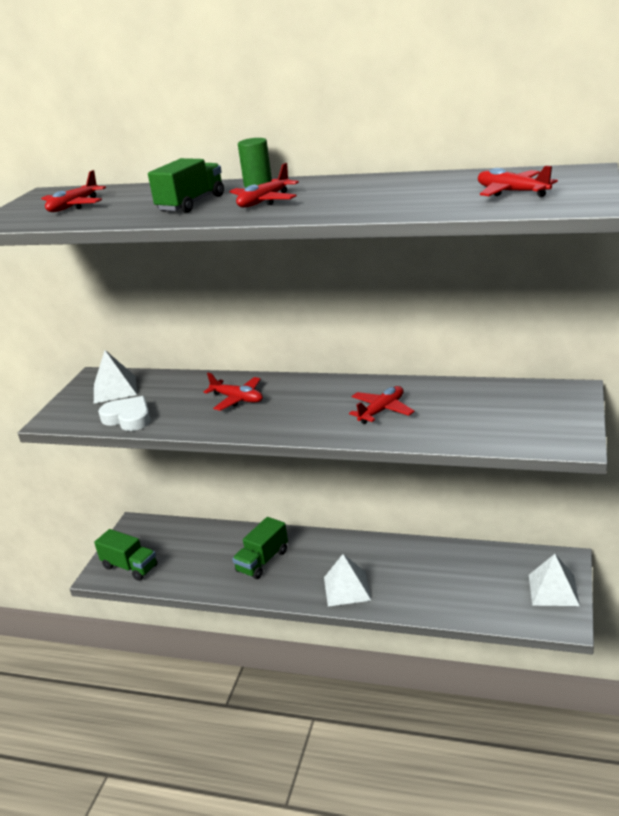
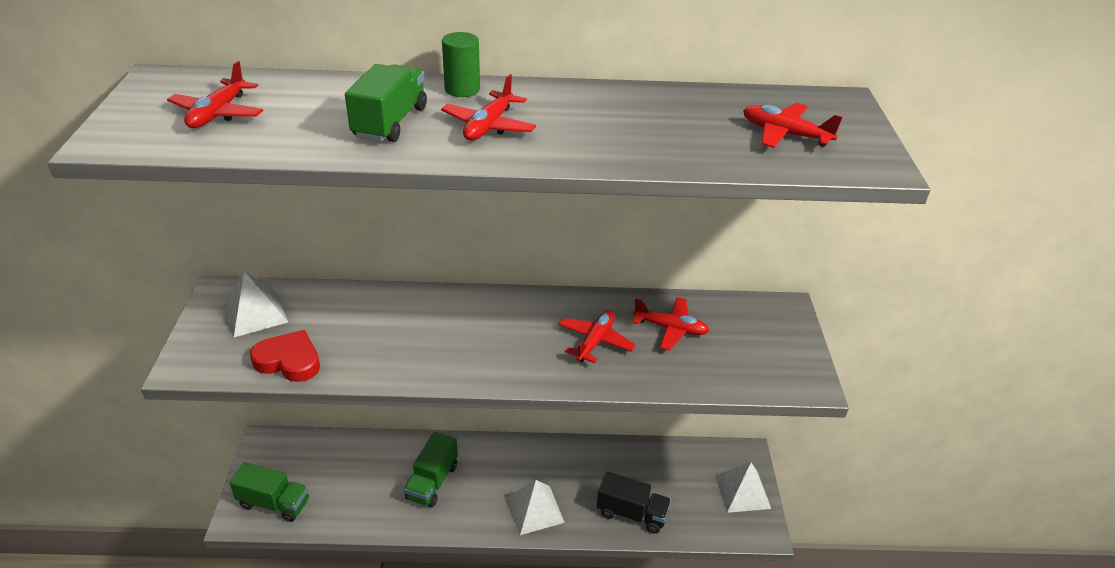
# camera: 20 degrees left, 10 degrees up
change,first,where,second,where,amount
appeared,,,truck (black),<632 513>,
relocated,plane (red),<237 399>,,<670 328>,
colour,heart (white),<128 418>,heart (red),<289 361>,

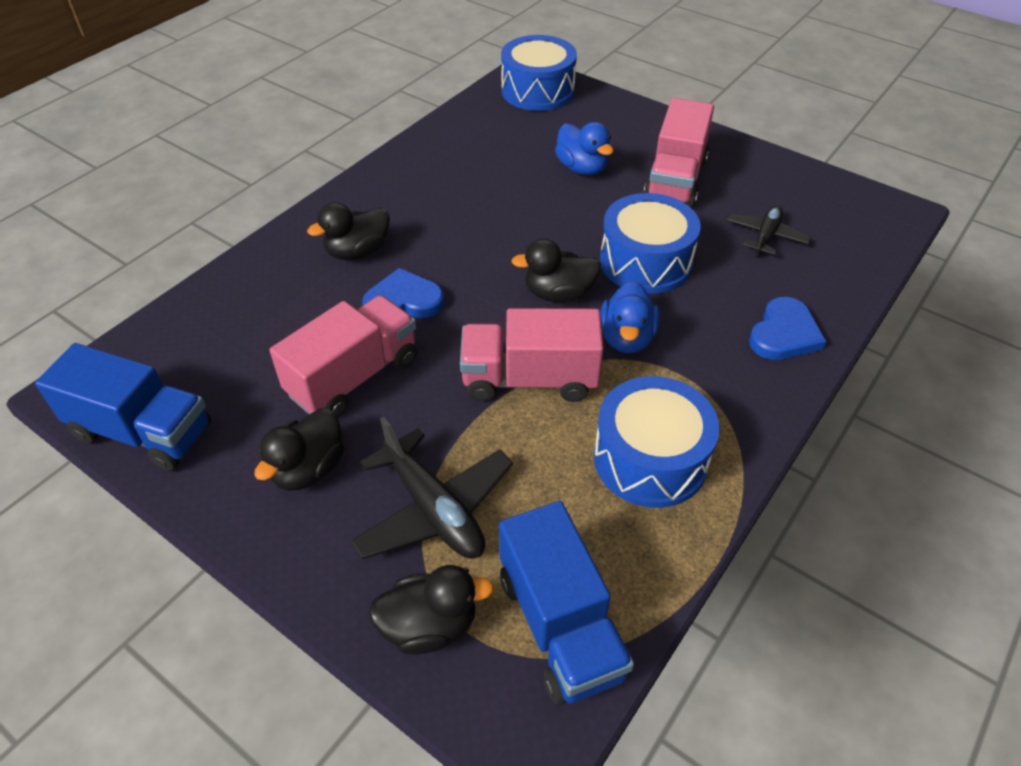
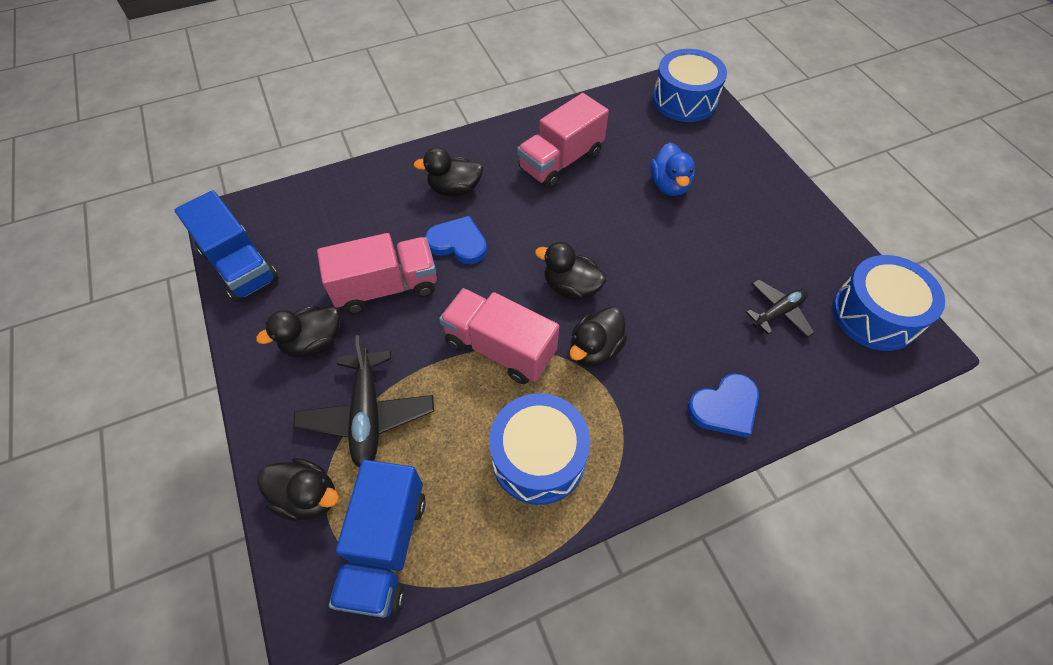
# camera: 30 degrees right, 10 degrees up
change,first,where,second,where,amount
relocated,drum (blue),<645 262>,,<874 315>,
relocated,truck (pink),<675 180>,,<561 161>,
colour,duck (blue),<626 338>,duck (black),<595 349>,

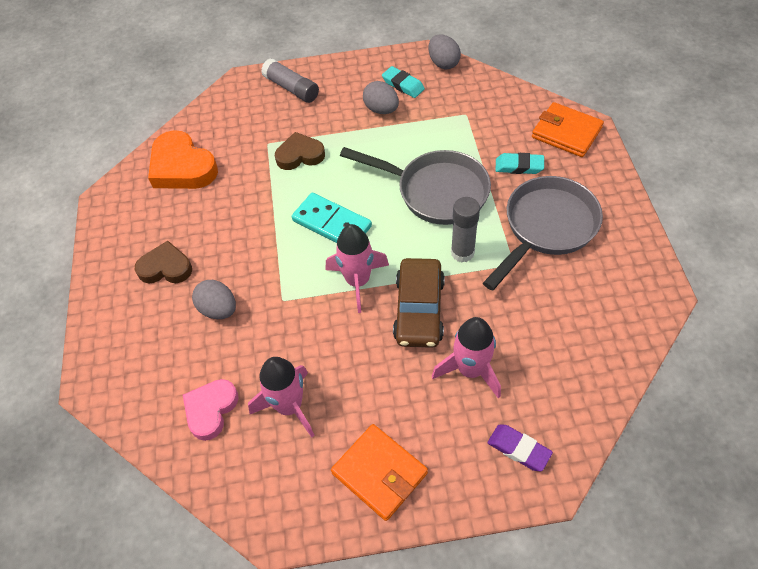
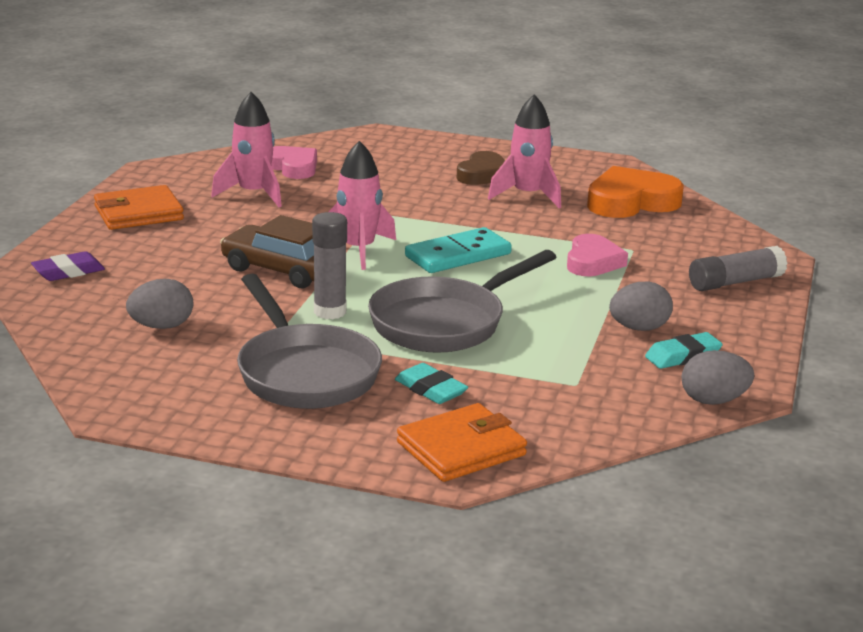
# camera: 110 degrees right, 30 degrees down
change,first,where,second,where,amount
relocated,egg (grey),<218 309>,,<162 326>,
relocated,rocket (pink),<470 370>,,<527 196>,
colour,heart (brown),<300 155>,heart (pink),<593 262>,
spun,eraser (turquoise),<519 166>,,<430 389>,75 degrees counterclockwise

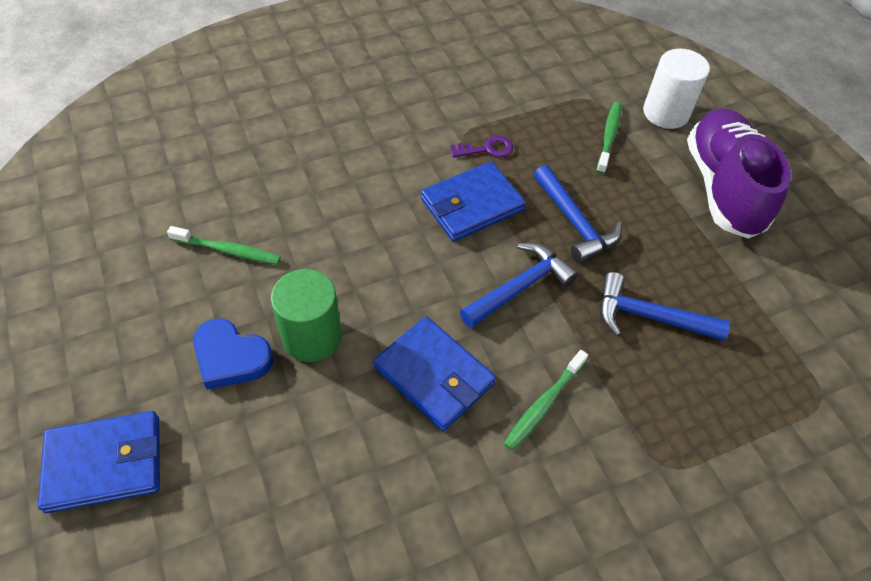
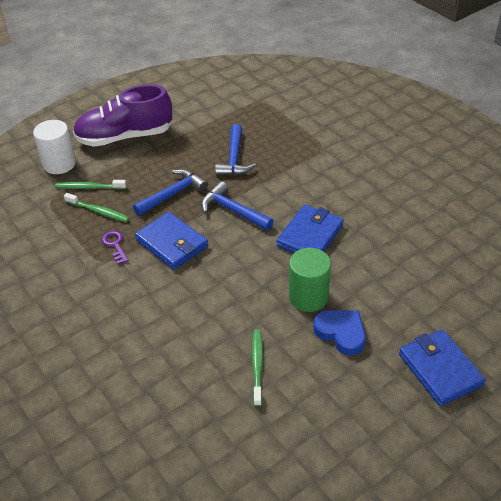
# camera: 100 degrees left, 10 degrees down
change,first,where,second,where,amount
relocated,toothbrush (green),<543 404>,,<98 211>,
spun,heart (blue),<231 357>,,<341 333>,60 degrees counterclockwise

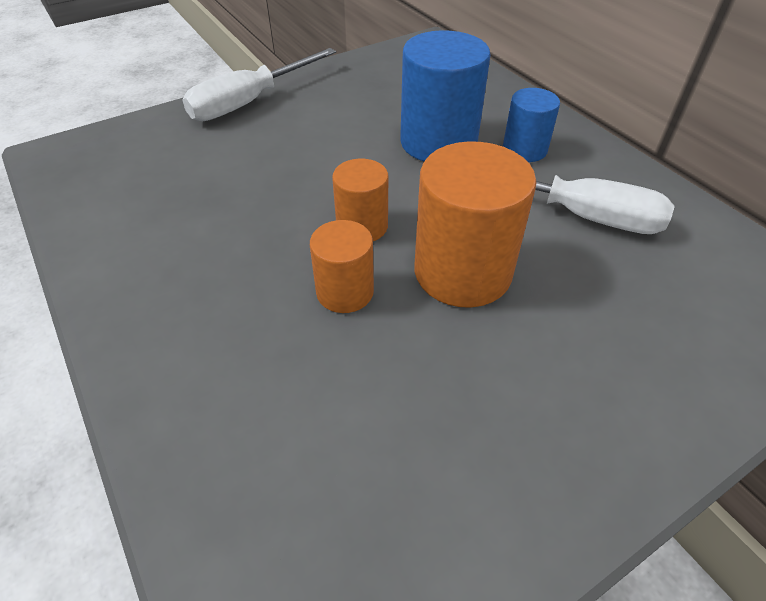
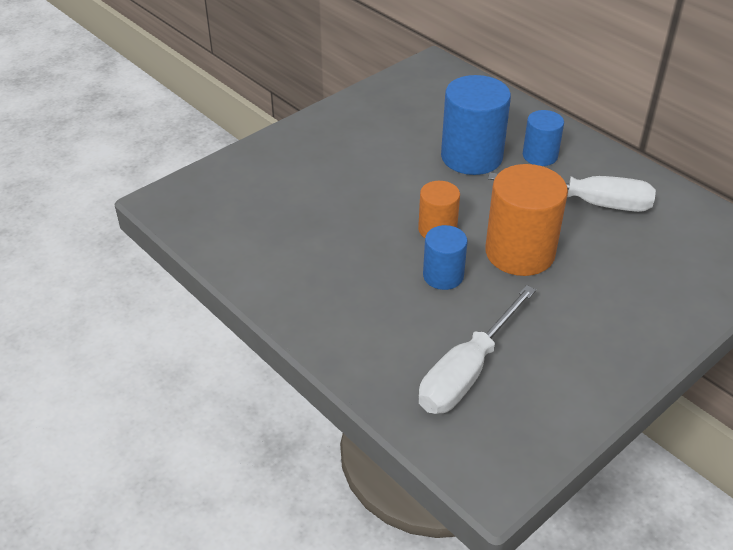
# camera: 10 degrees left, 5 degrees down
change,first,where,second,where,amount
relocated,screwdriver (white),<249 102>,,<467 371>,
colour,cylinder (orange),<345 292>,cylinder (blue),<443 276>,

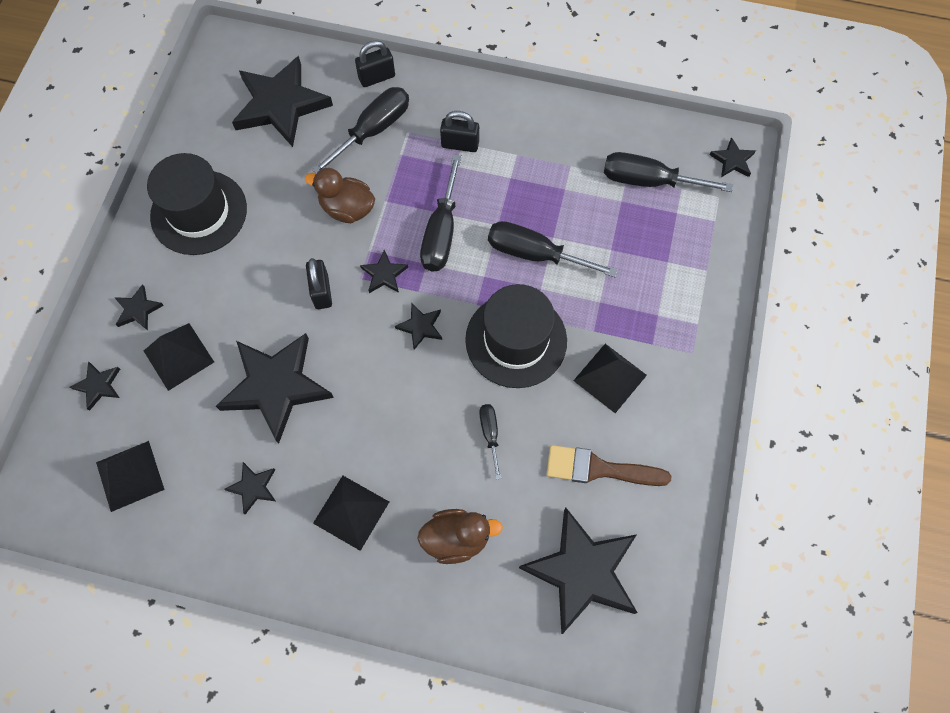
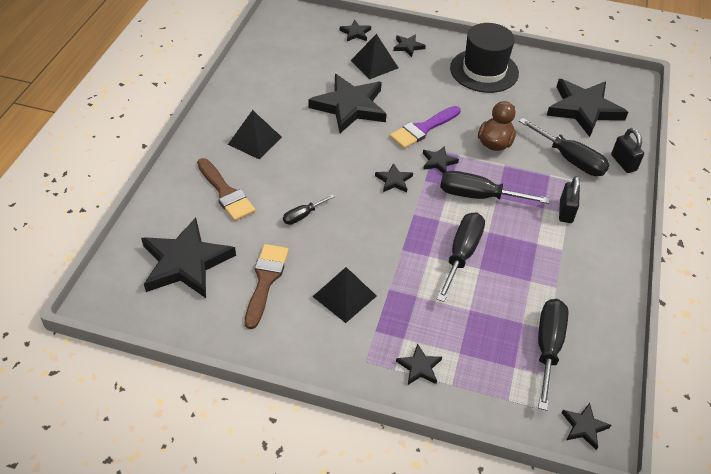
# camera: 90 degrees right, 20 degrees down
change,first,where,second,where,amount
missing,pyramid (black),<130 475>,,,
missing,hat (black),<516 340>,,,
relocated,star (black),<253 487>,,<419 367>,
exchanged,padlock (black),<321 291>,brush (purple),<423 129>,
exchanged,duck (brown),<456 539>,brush (brown),<225 193>,
spun,screwdriver (black),<490 434>,,<303 215>,150 degrees clockwise

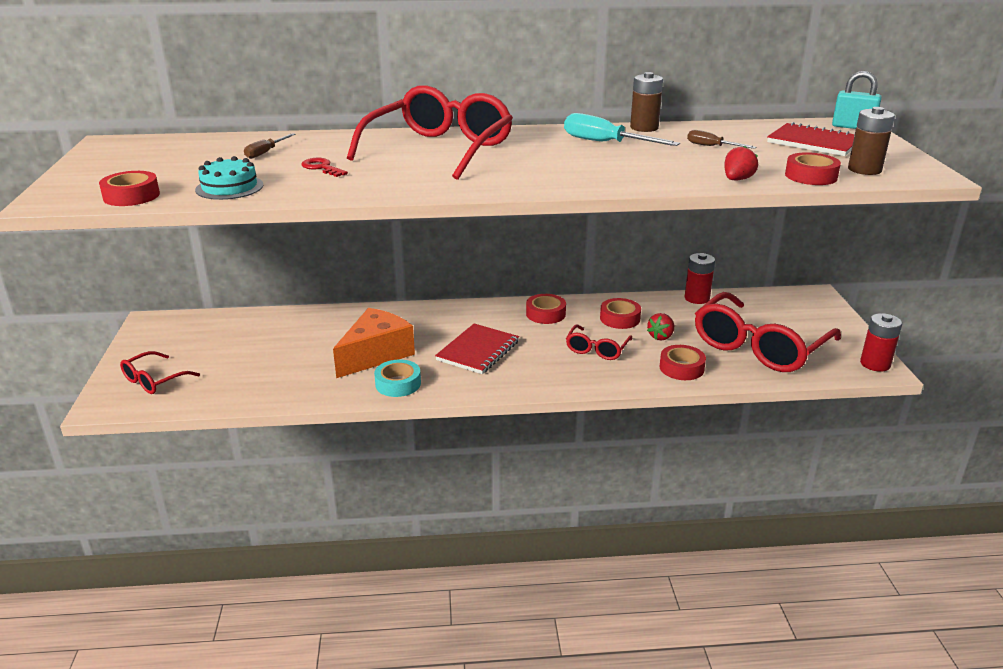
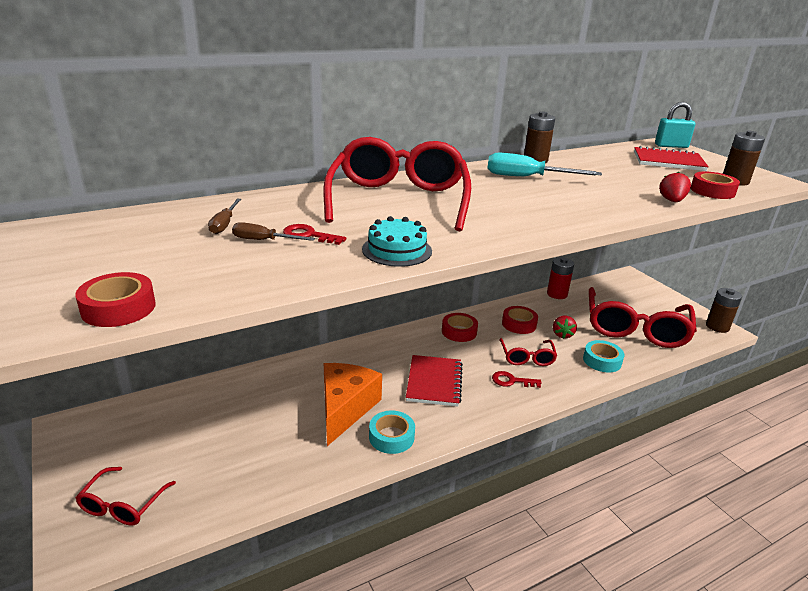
# camera: 25 degrees left, 0 degrees up
change,first,where,second,where,amount
appeared,,,key (red),<511 381>,
relocated,cake (turquoise),<229 187>,,<397 250>,
relocated,screwdriver (brown),<711 146>,,<263 240>,
colour,tape (red),<681 368>,tape (turquoise),<602 361>,
colour,battery (red),<875 364>,battery (brown),<717 327>,

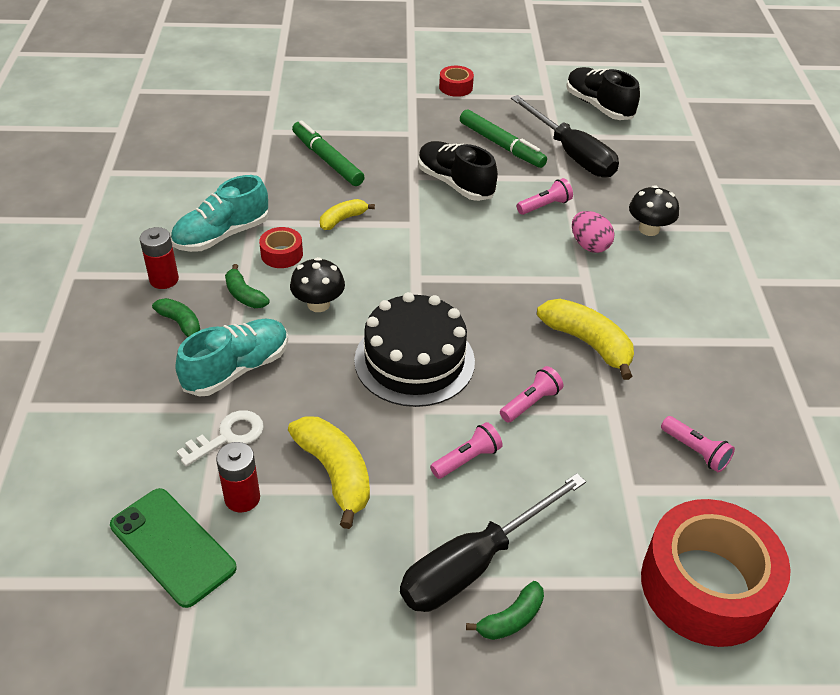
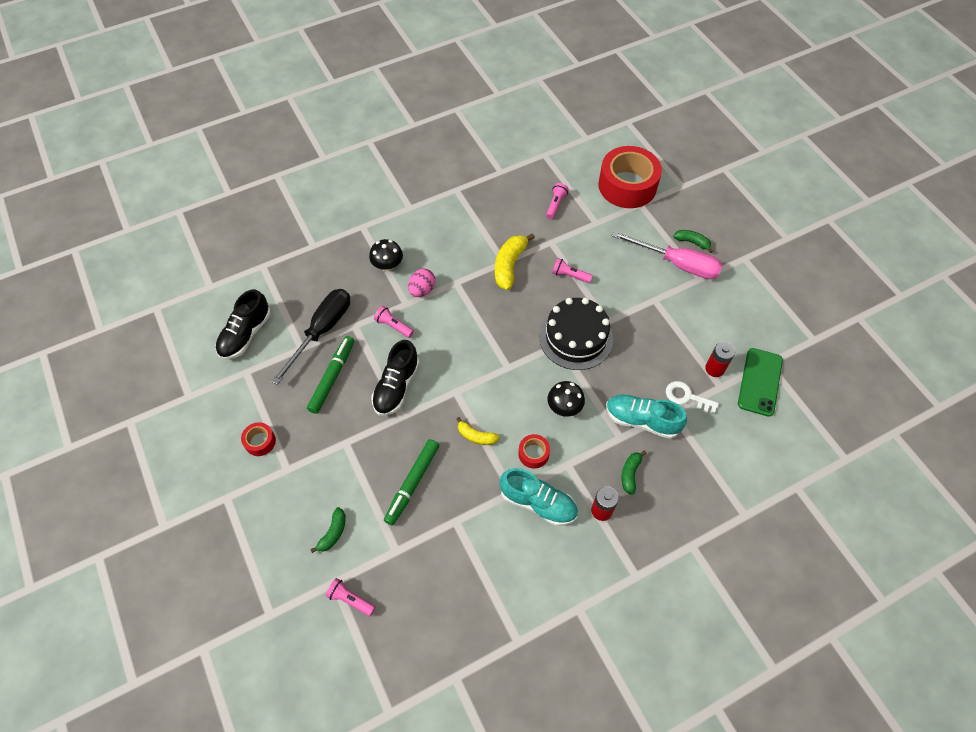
# camera: 115 degrees left, 15 degrees up
change,first,where,second,where,amount
missing,banana (yellow),<335 473>,,,
relocated,banana (green),<244 295>,,<333 533>,
relocated,flashlight (pink),<467 459>,,<350 599>,
colour,screwdriver (black),<474 563>,screwdriver (pink),<677 264>,

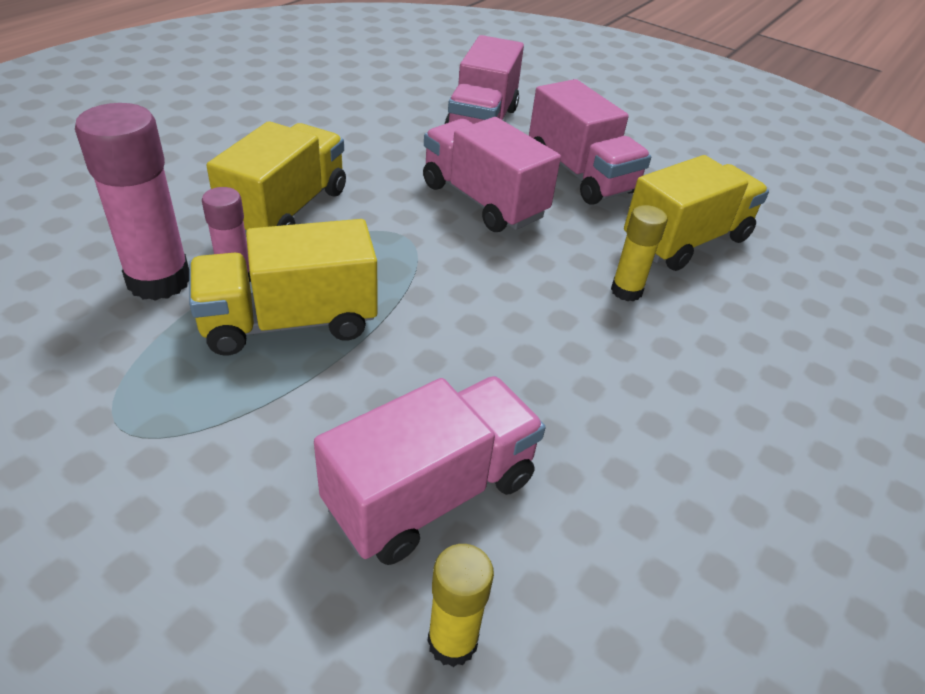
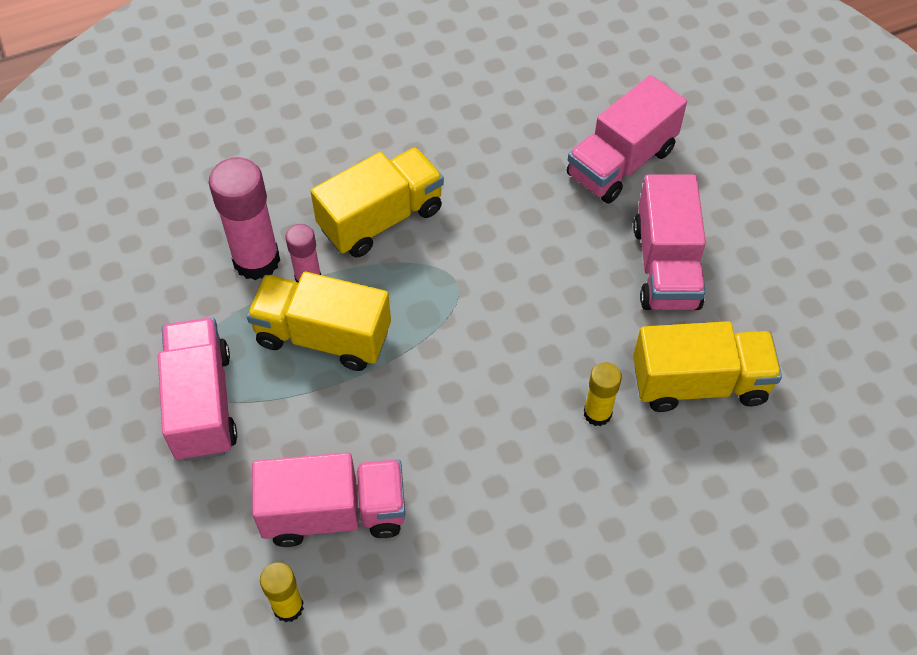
# camera: 35 degrees right, 15 degrees up
change,first,where,second,where,amount
relocated,truck (pink),<483 201>,,<202 404>,

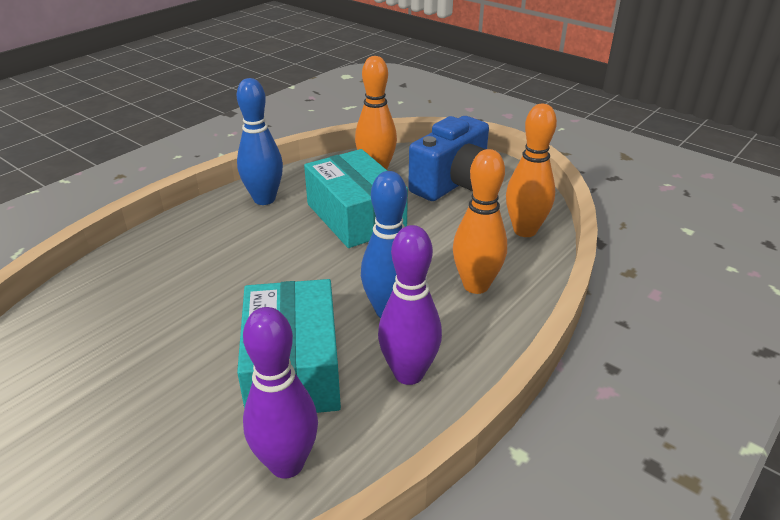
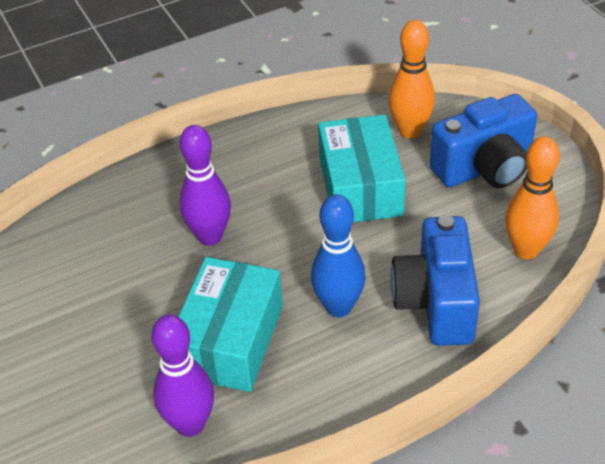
# camera: 25 degrees right, 10 degrees up
change,first,where,second,where,amount
missing,bowling pin (blue),<264 199>,,,
relocated,bowling pin (purple),<408 373>,,<210 236>,
exchanged,bowling pin (orange),<476 285>,camera (blue),<436 302>,

